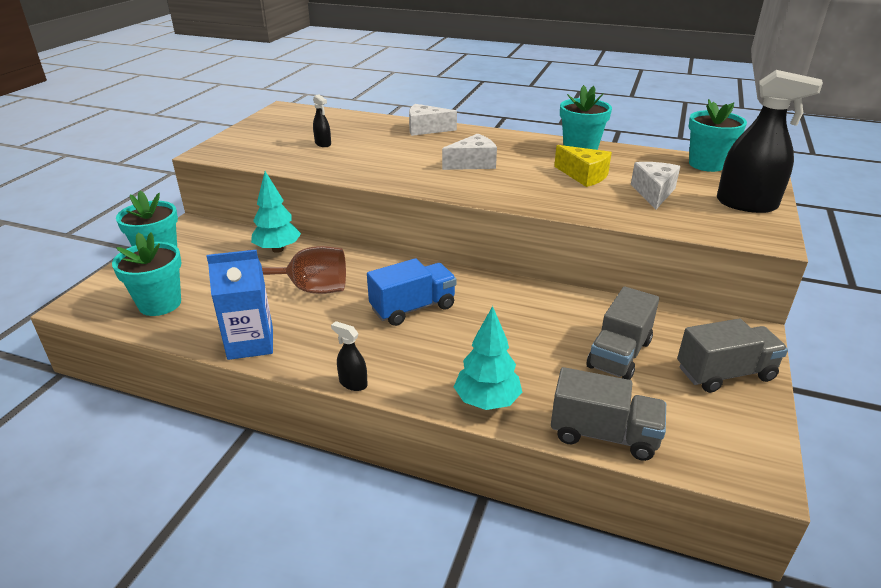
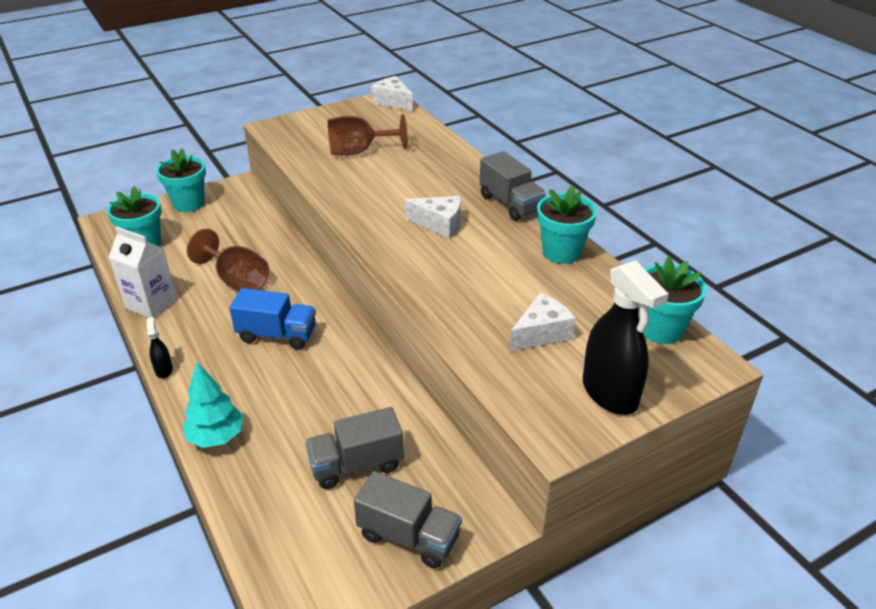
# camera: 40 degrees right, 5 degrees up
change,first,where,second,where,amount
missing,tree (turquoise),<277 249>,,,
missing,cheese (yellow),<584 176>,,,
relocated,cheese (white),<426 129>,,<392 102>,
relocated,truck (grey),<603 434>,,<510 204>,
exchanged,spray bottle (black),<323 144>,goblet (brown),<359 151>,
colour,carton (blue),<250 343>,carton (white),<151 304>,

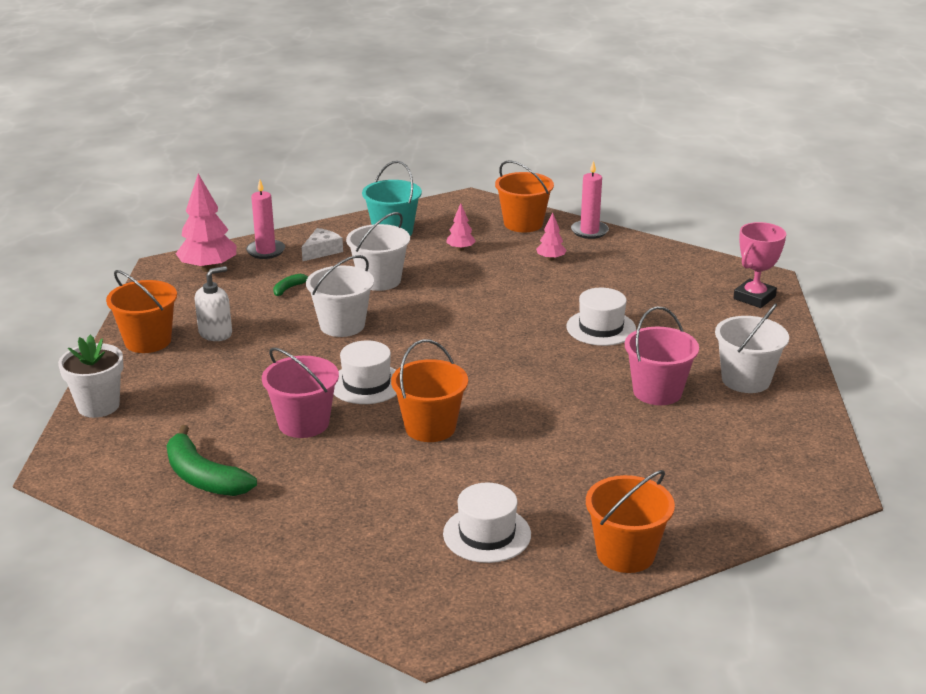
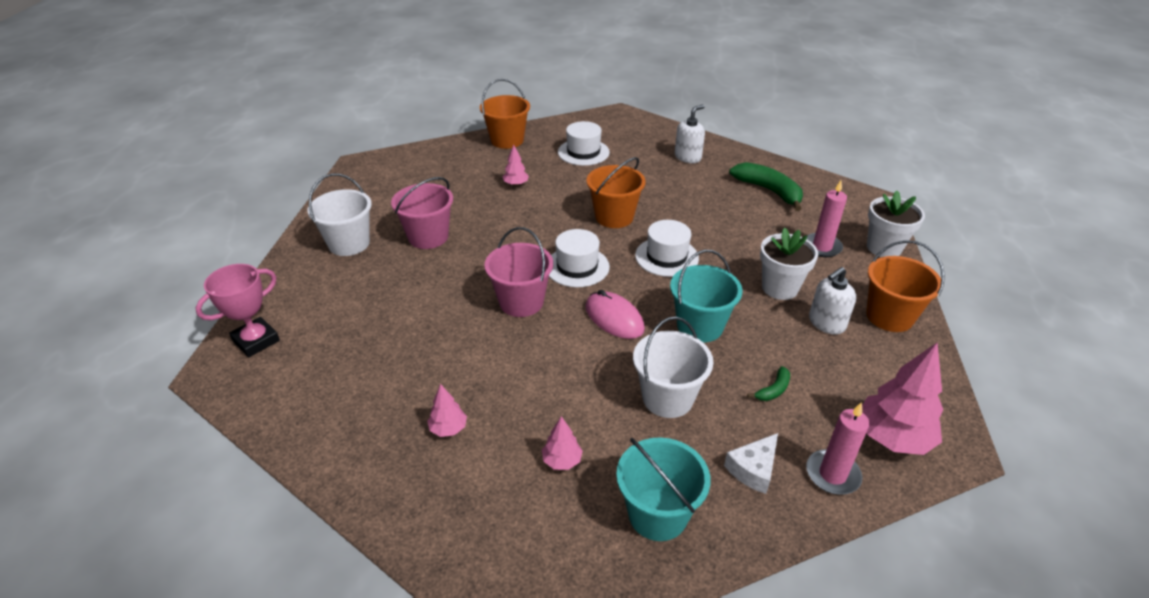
# camera: 175 degrees left, 10 degrees up
change,first,where,second,where,amount
missing,bucket (orange),<523 224>,,,
appeared,,,tree (pink),<516 184>,
appeared,,,mouse (pink),<614 318>,
appeared,,,soap dispenser (white),<688 157>,
appeared,,,flower pot (white),<780 288>,
relocated,bucket (pink),<303 423>,,<521 302>,
relocated,hat (white),<601 328>,,<577 267>,
relocated,candle (pink),<589 231>,,<822 247>,
colour,bucket (white),<342 325>,bucket (turquoise),<700 326>,

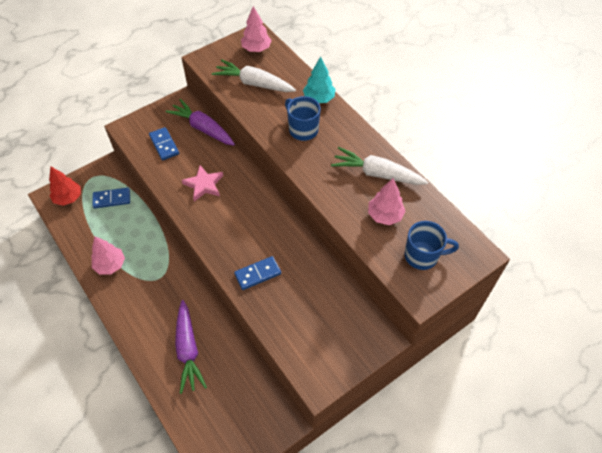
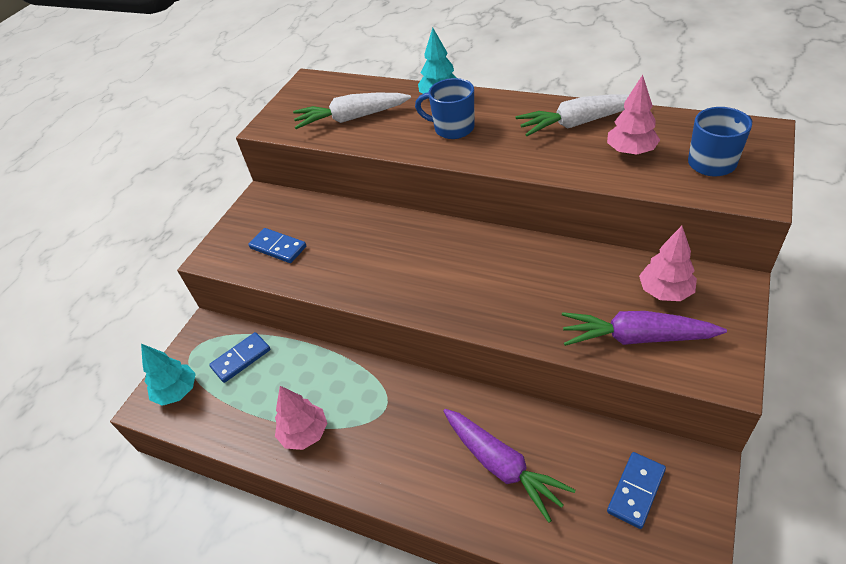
# camera: 25 degrees left, 10 degrees down
change,first,where,second,where,amount
missing,star (pink),<204 185>,,,
relocated,carrot (purple),<203 128>,,<636 337>,
relocated,domino (blue),<258 274>,,<636 491>,
relocated,tree (pink),<256 49>,,<665 291>,
colour,tree (red),<68 198>,tree (turquoise),<177 392>,

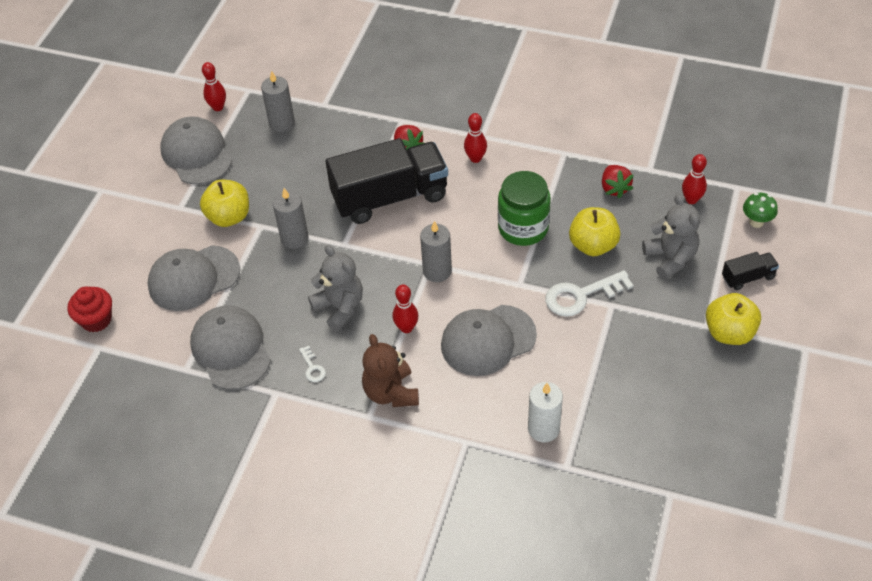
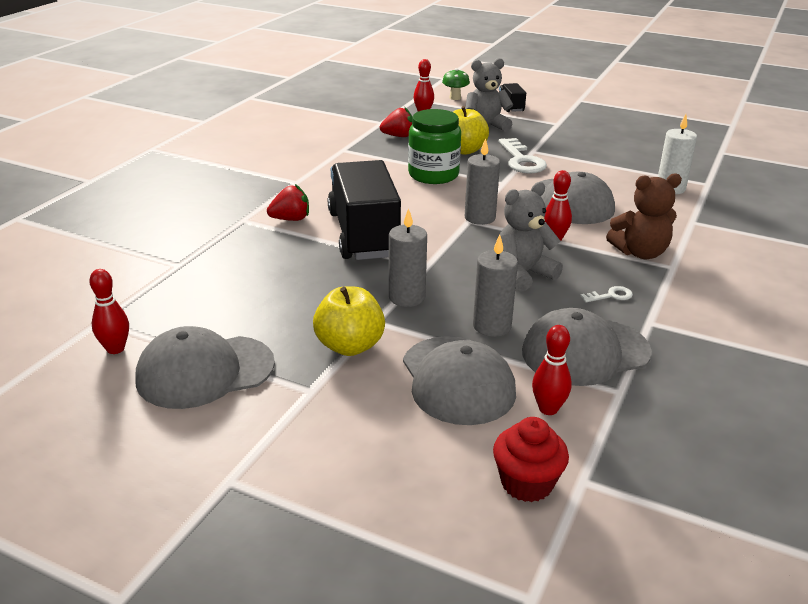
# camera: 85 degrees left, 20 degrees down
change,first,where,second,where,amount
missing,apple (yellow),<729 332>,,,
relocated,candle (grey),<282 123>,,<492 326>,
relocated,bowling pin (red),<475 158>,,<548 409>,

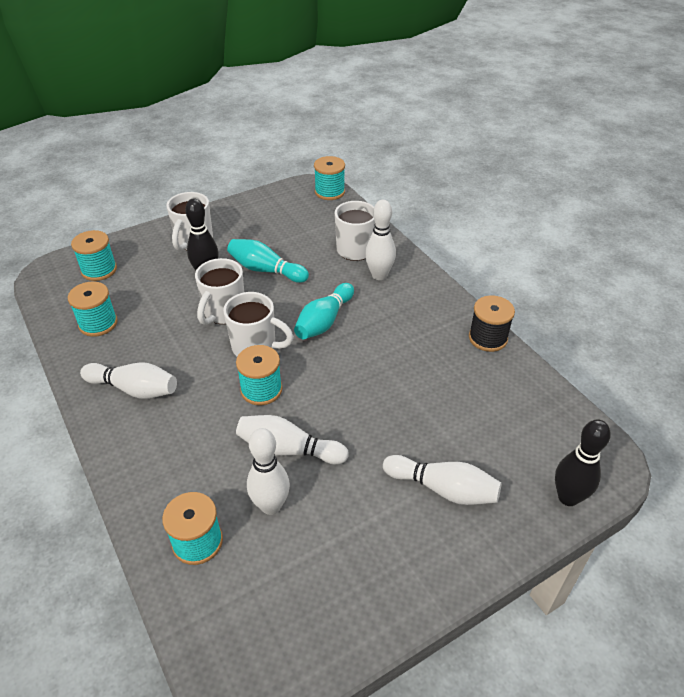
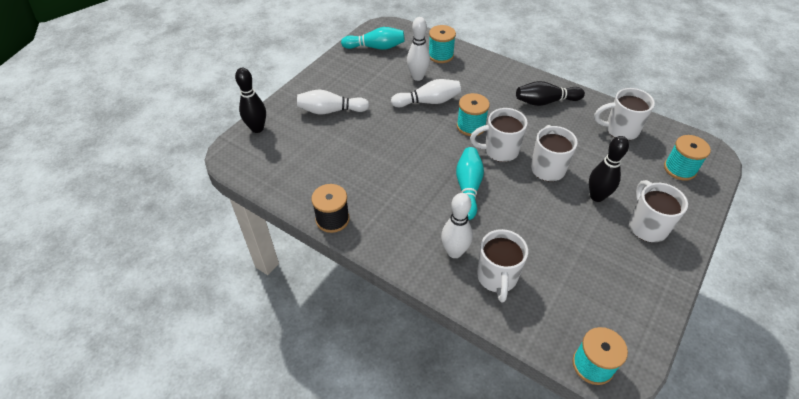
# camera: 155 degrees right, 5 degrees up
change,first,where,second,where,amount
relocated,bowling pin (turquoise),<266 270>,,<375 47>,
exchanged,spool (turquoise),<98 323>,mug (white),<620 130>,
colour,bowling pin (white),<134 389>,bowling pin (black),<545 102>,

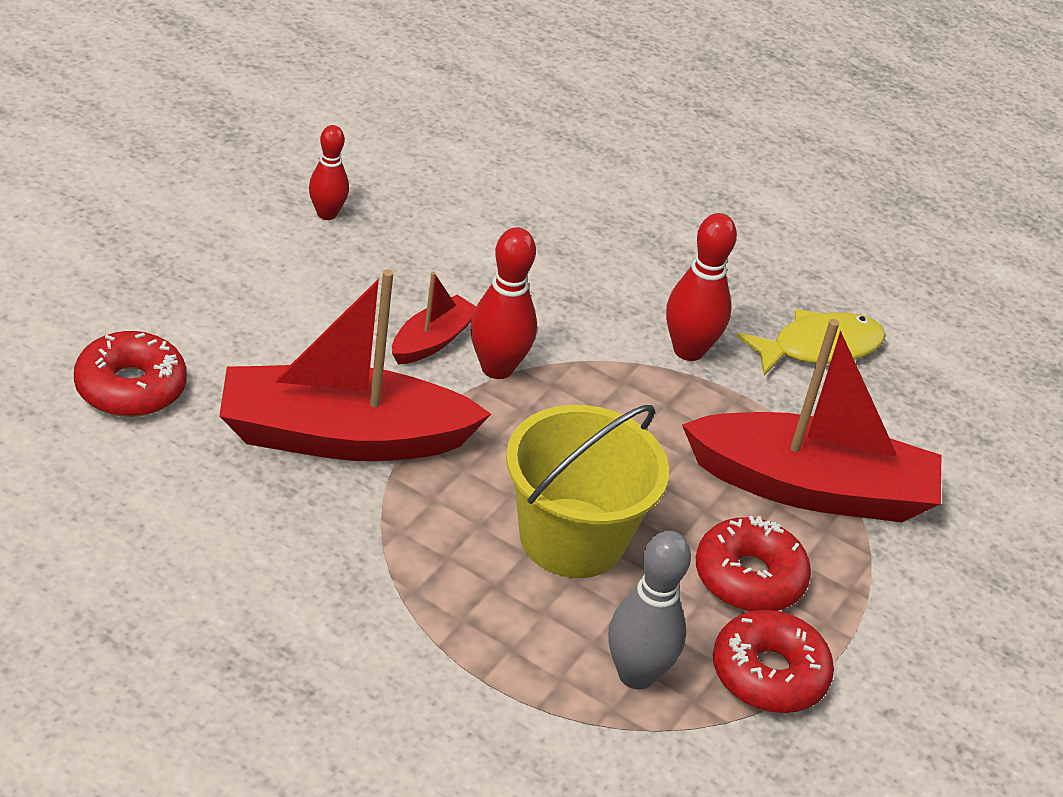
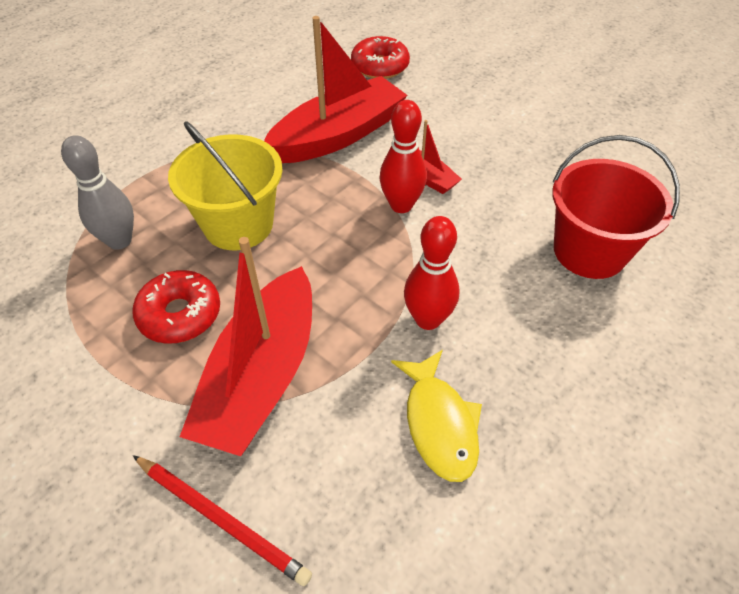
# camera: 105 degrees right, 10 degrees up
change,first,where,second,where,amount
missing,bowling pin (red),<327 214>,,,
missing,donut (red),<768 674>,,,
appeared,,,pencil (red),<221 519>,
appeared,,,bucket (red),<589 251>,
spun,boat (red),<342 437>,,<338 135>,45 degrees clockwise

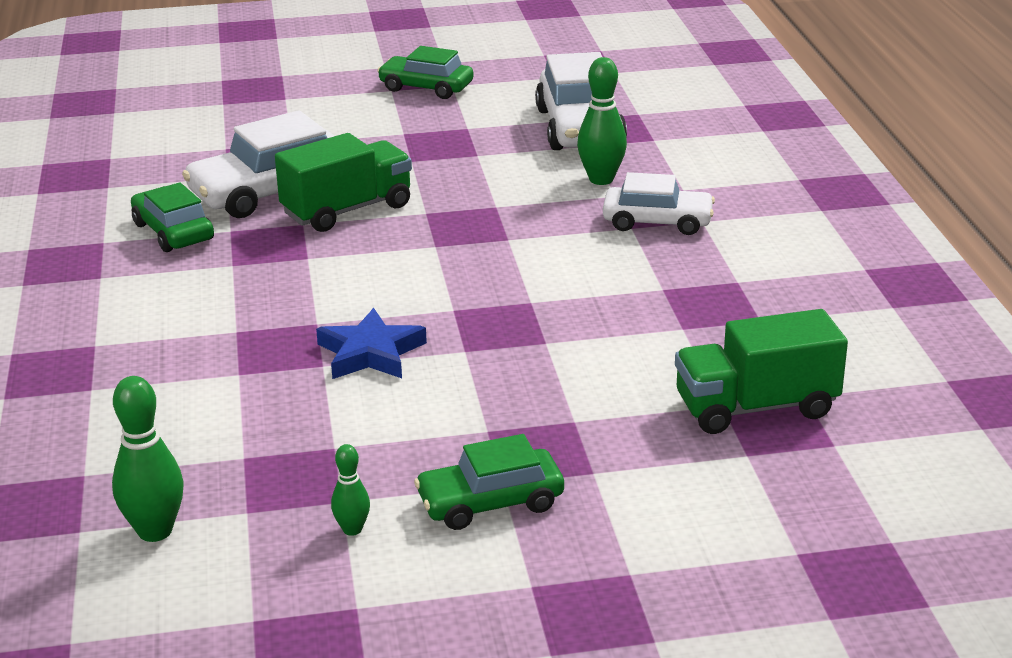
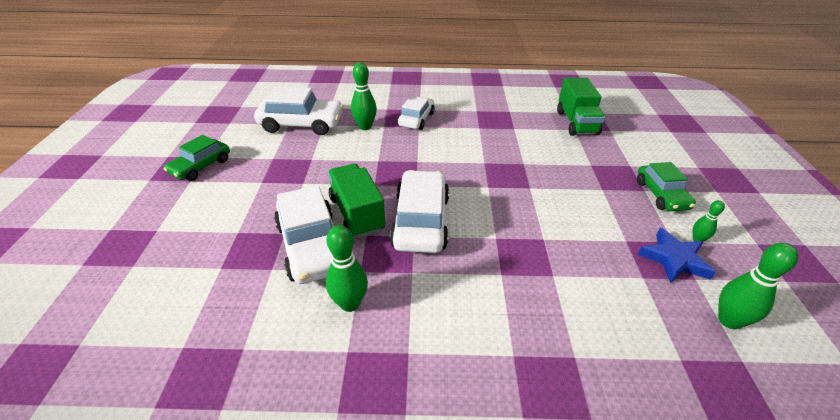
# camera: 80 degrees left, 10 degrees up
change,first,where,second,where,amount
appeared,,,car (white),<421 221>,
relocated,star (blue),<370 353>,,<674 259>,
exchanged,car (green),<173 232>,bowling pin (green),<350 303>,

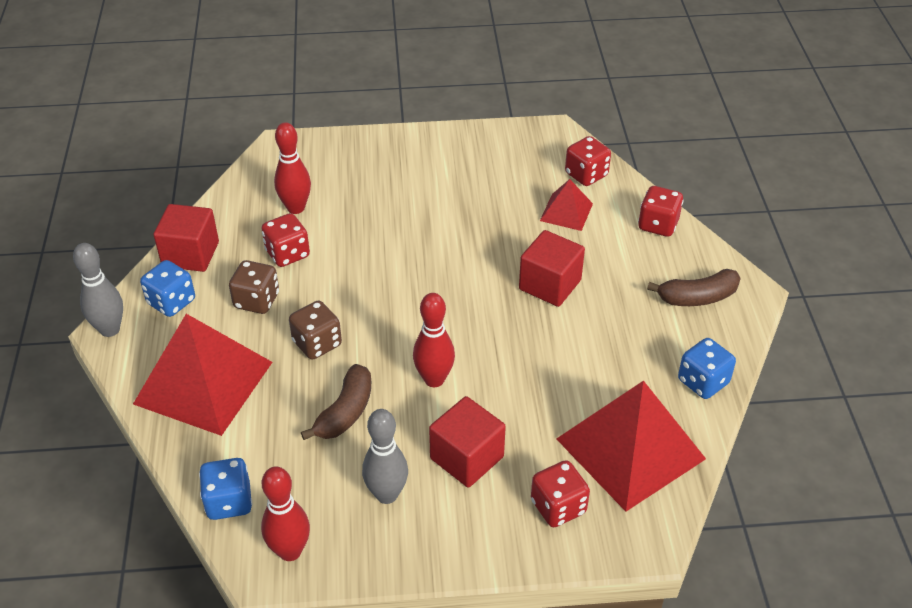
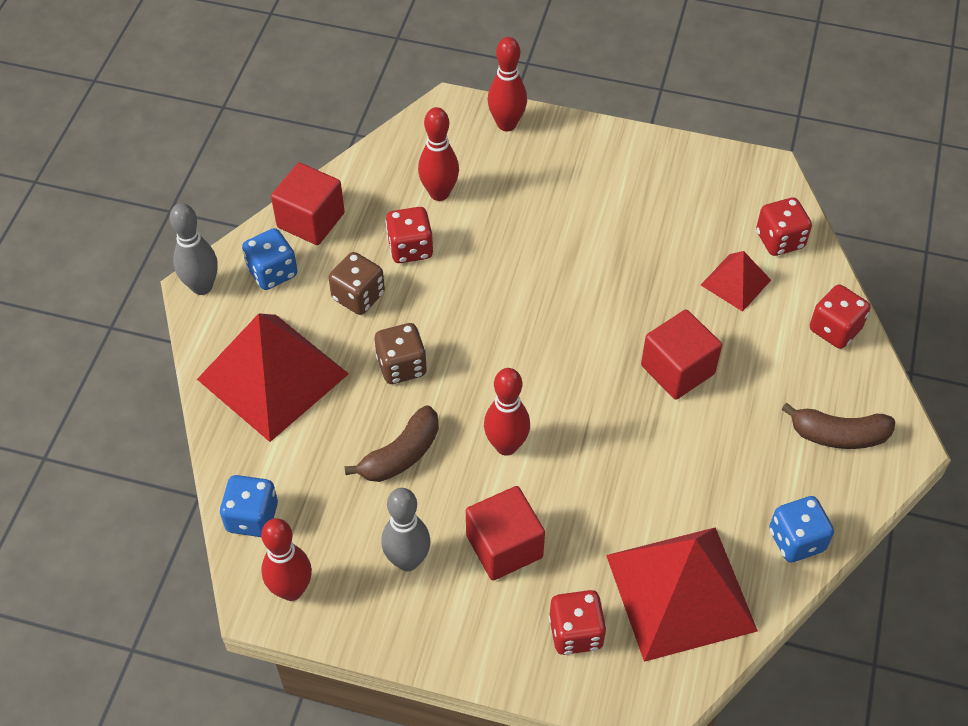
# camera: 20 degrees right, 10 degrees up
change,first,where,second,where,amount
appeared,,,bowling pin (red),<506 124>,

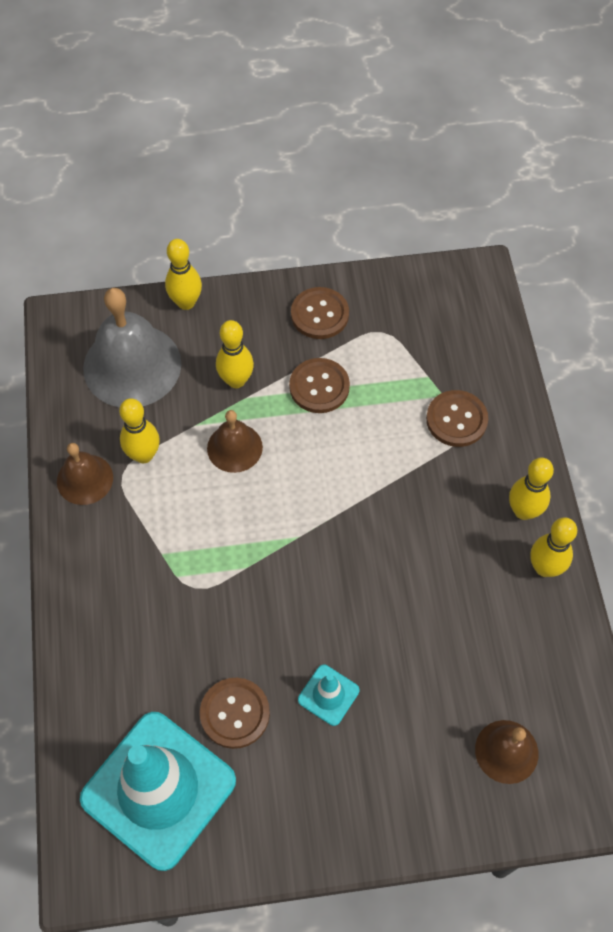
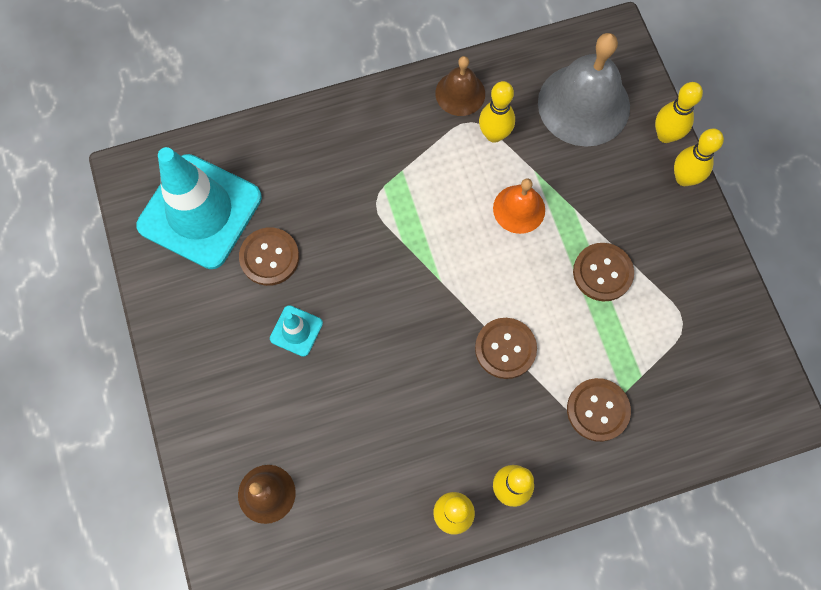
# camera: 80 degrees right, 10 degrees up
change,first,where,second,where,amount
relocated,bowling pin (yellow),<236 380>,,<684 178>,
relocated,button (brown),<319 314>,,<505 348>,
colour,bell (brown),<234 447>,bell (orange),<519 209>,

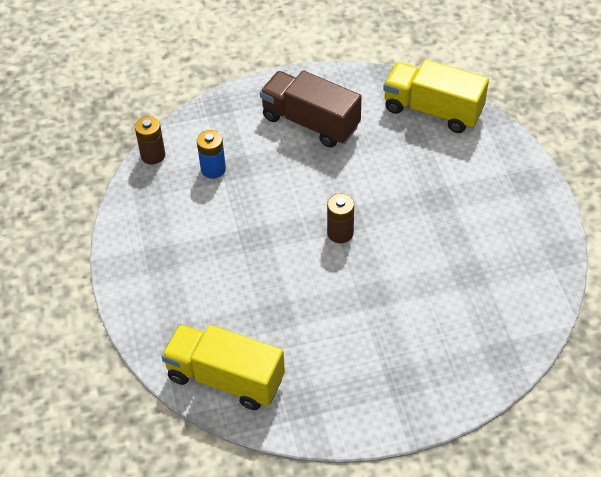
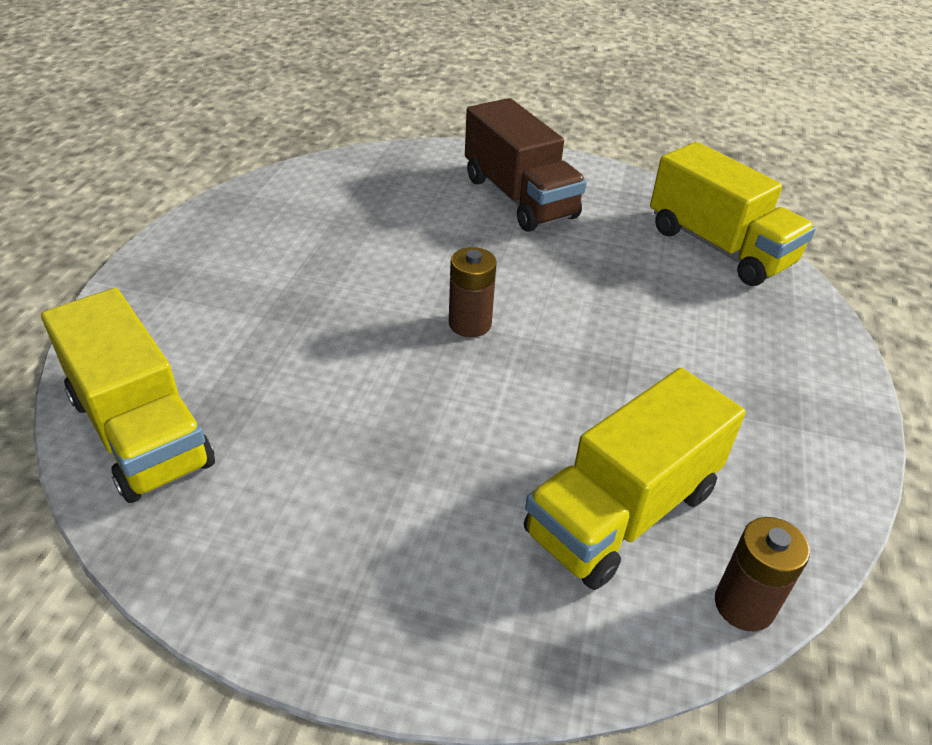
# camera: 155 degrees left, 10 degrees down
change,first,where,second,where,amount
relocated,truck (brown),<310 122>,,<519 197>,
exchanged,battery (blue),<213 169>,truck (yellow),<622 512>,

